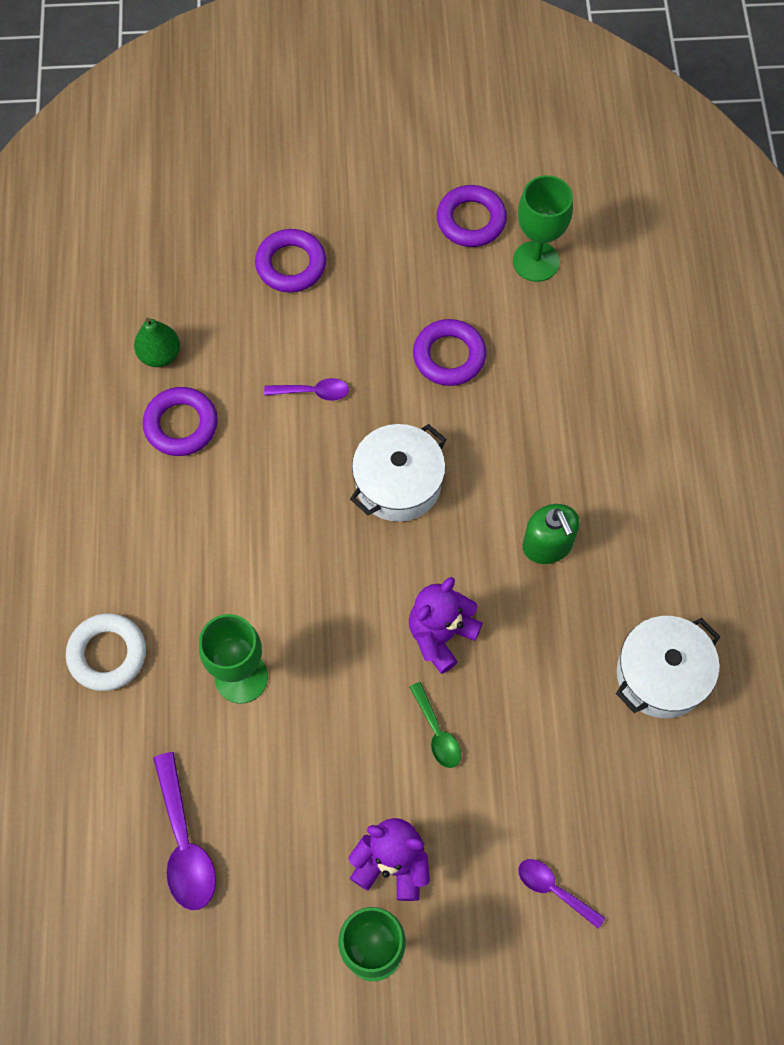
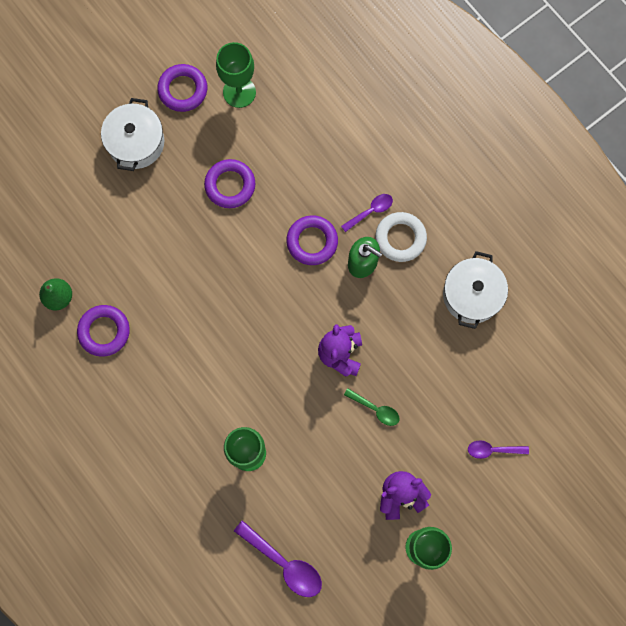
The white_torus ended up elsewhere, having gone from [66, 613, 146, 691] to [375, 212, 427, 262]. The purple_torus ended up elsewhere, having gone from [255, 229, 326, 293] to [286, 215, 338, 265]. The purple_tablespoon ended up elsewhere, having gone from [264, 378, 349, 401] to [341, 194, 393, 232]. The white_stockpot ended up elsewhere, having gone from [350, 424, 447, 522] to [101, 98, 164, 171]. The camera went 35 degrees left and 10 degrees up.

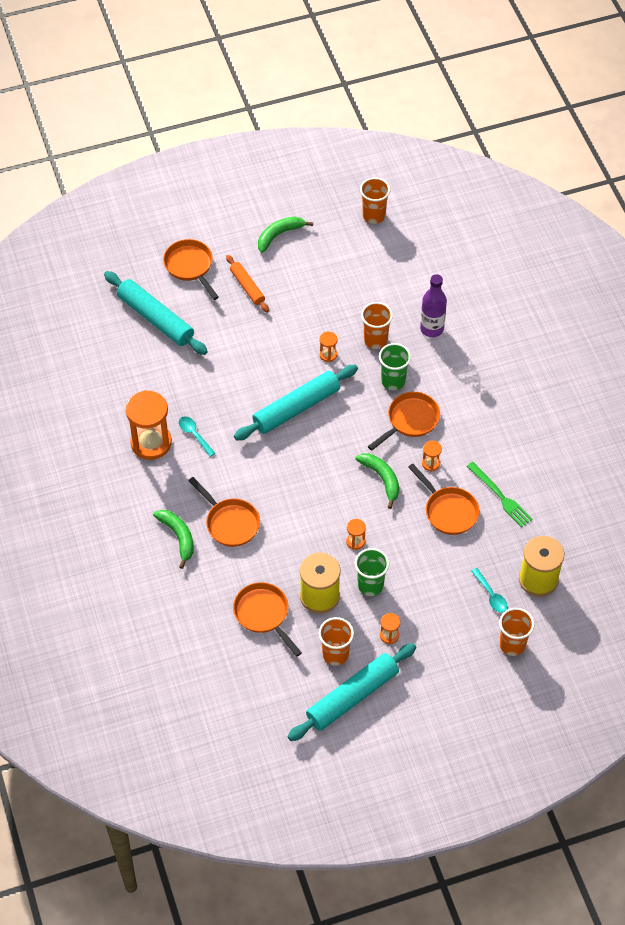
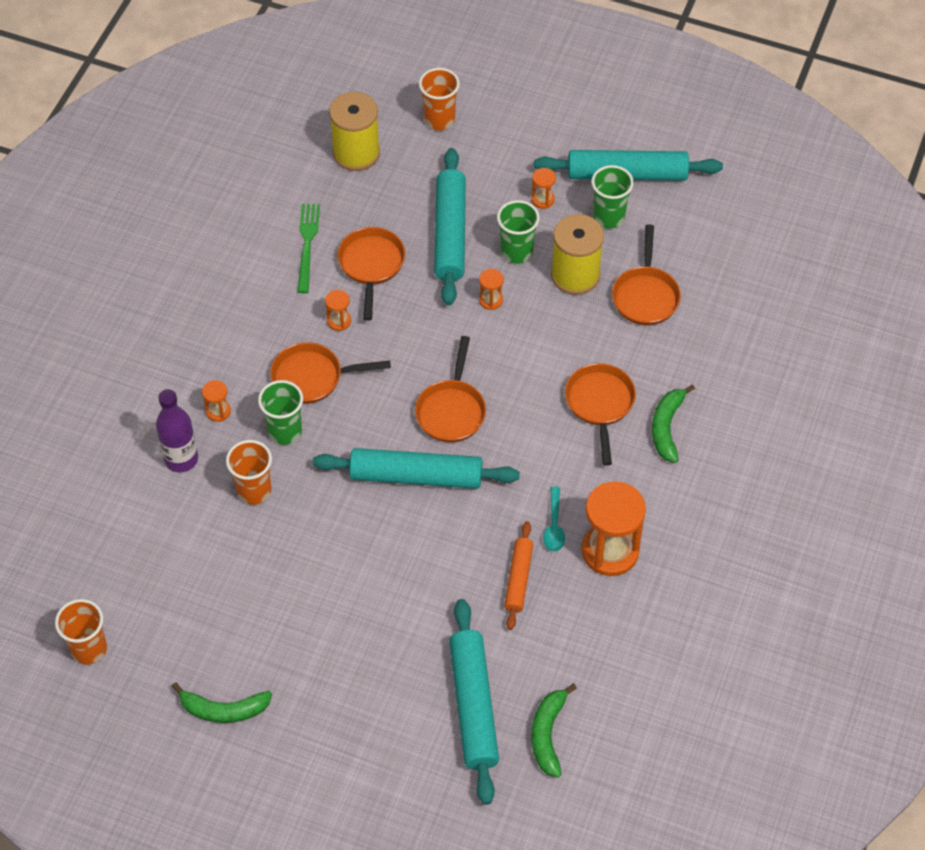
The second view lost the teal_tablespoon at [471, 568, 508, 613]. The second view gained the teal_rolling_pin at [434, 148, 466, 305]. The orange-coloured_skillet ended up elsewhere, having gone from [163, 239, 219, 300] to [415, 336, 486, 443]. The orange-coloured_rolling_pin ended up elsewhere, having gone from [226, 255, 269, 312] to [504, 521, 533, 630]. The orange-coloured_sandglass ended up elsewhere, having gone from [320, 332, 338, 362] to [202, 380, 231, 422]. The leaf-green_banana ended up elsewhere, having gone from [355, 453, 399, 509] to [532, 684, 577, 778]. What was the orange-coloured_cup at [319, 617, 354, 666] turned into the leaf-green_cup at [591, 165, 634, 229]. The camera went 140 degrees left and 0 degrees up.

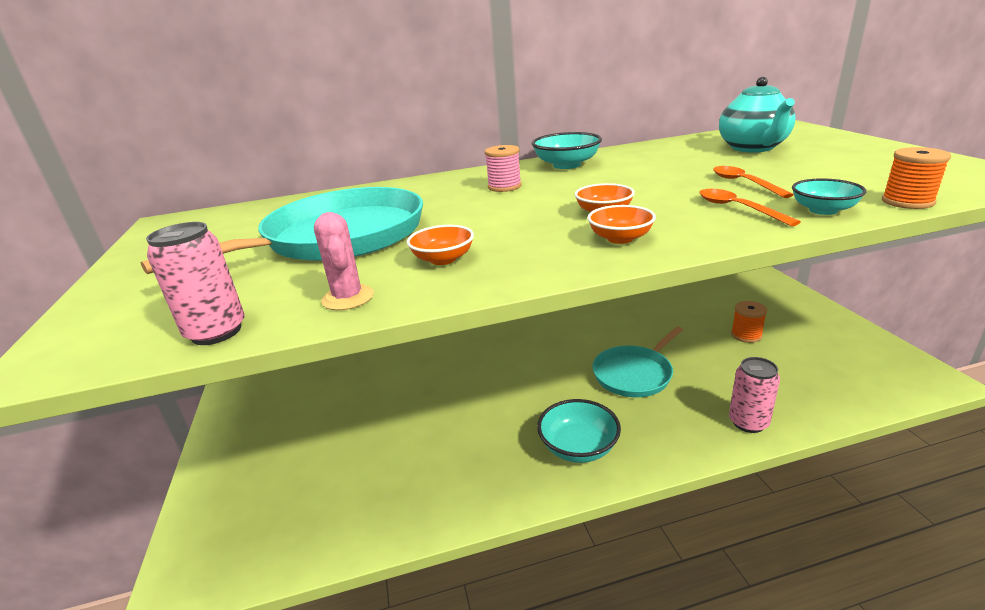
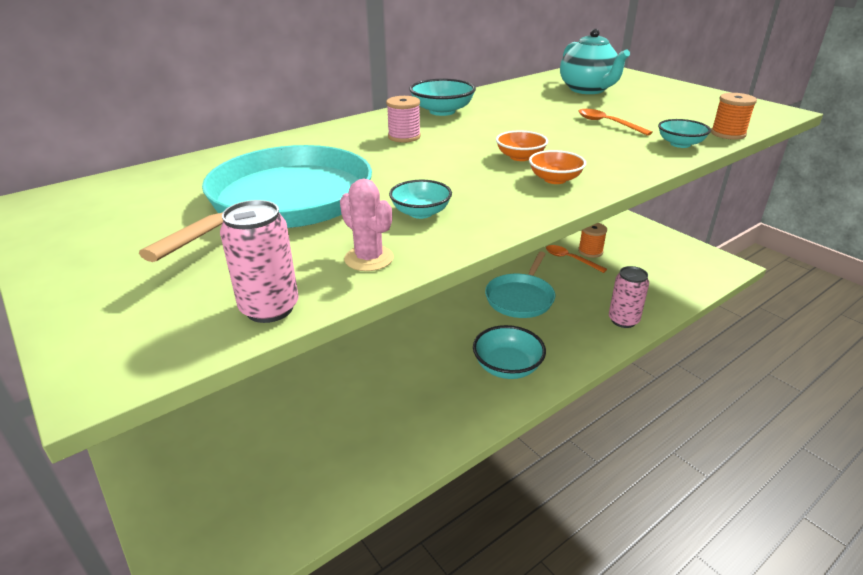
The orange-coloured_tablespoon ended up elsewhere, having gone from [699, 189, 801, 226] to [546, 245, 607, 273]. What was the orange-coloured_serving_bowl at [407, 225, 474, 265] turned into the teal_serving_bowl at [389, 180, 452, 219]. The camera went 25 degrees left and 5 degrees up.

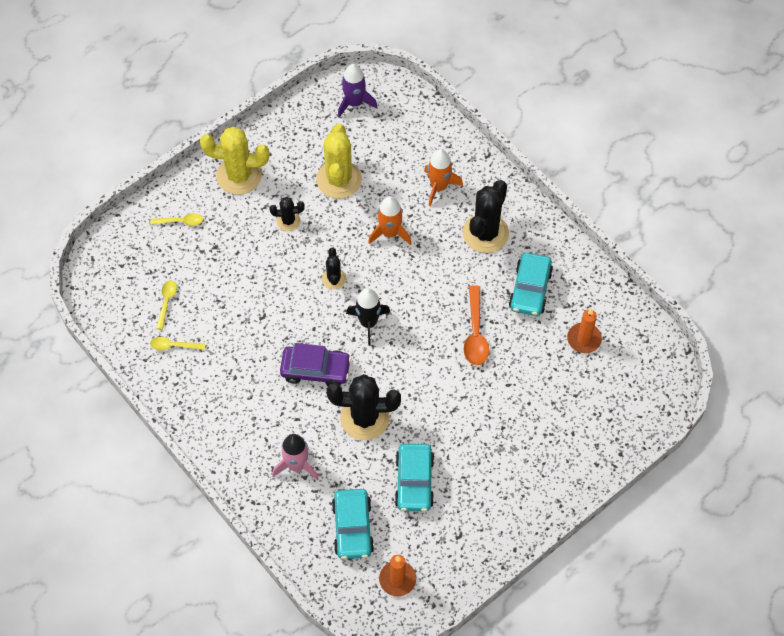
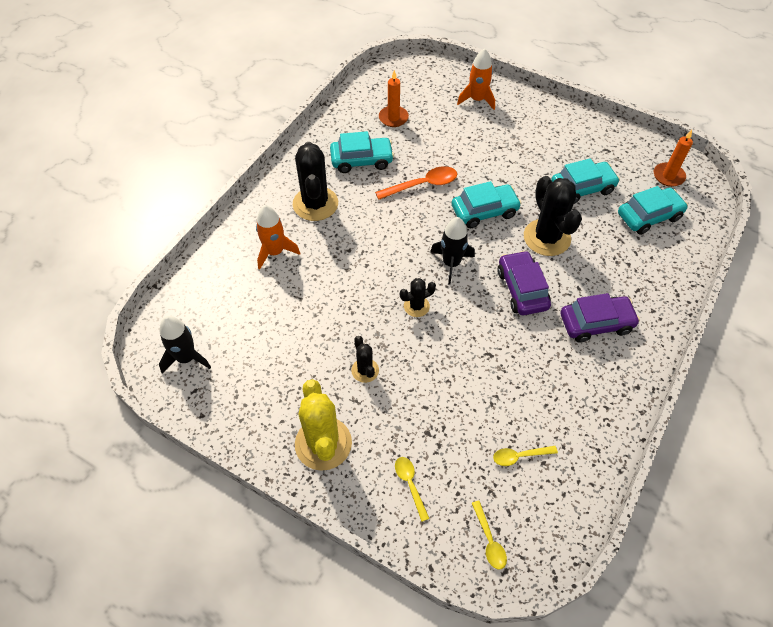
The second view lost the rosy_spaceship at [272, 434, 319, 481]. The second view lost the yellow_cactus at [316, 124, 362, 199]. The second view gained the teal_car at [452, 181, 521, 228]. The second view gained the purple_car at [560, 293, 640, 343]. The yellow_tablespoon ended up elsewhere, having gone from [150, 337, 206, 350] to [472, 501, 507, 570]. The orange-coloured_spaceship ended up elsewhere, having gone from [368, 196, 412, 245] to [457, 48, 495, 110]. What was the purple_spaceship at [338, 64, 377, 118] turned into the ebony_spaceship at [159, 316, 211, 373]. The ebony_cactus at [463, 180, 509, 253] ended up facing another way, 75 degrees clockwise from before. The camera went 110 degrees left and 5 degrees down.

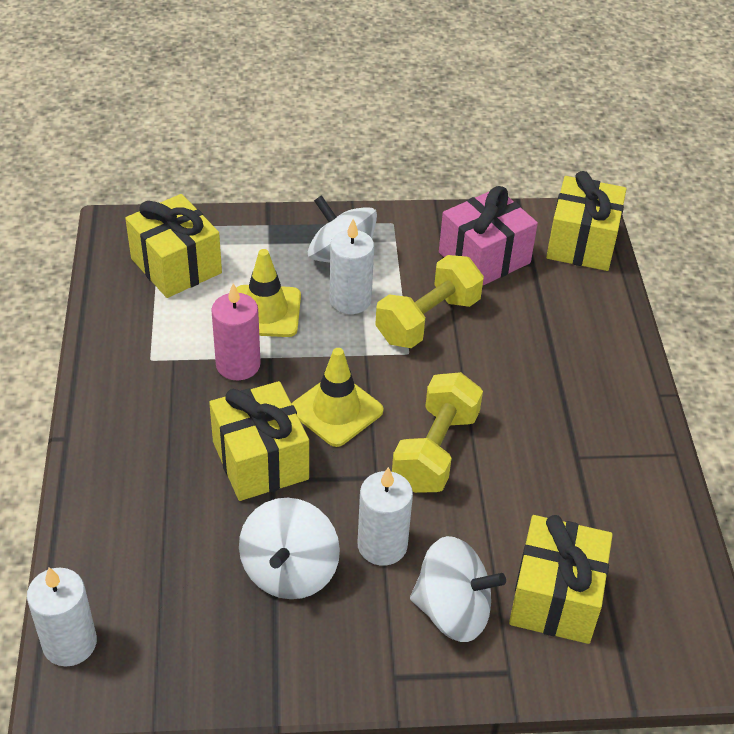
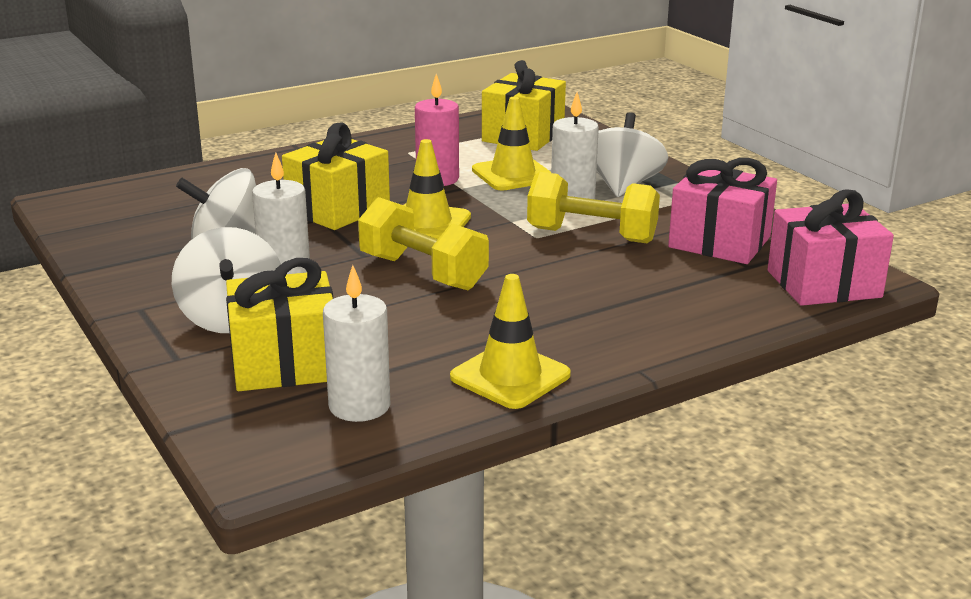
The second view gained the yellow_safety_cone at [450, 274, 571, 409]. The white_pillar_candle ended up elsewhere, having gone from [27, 567, 97, 667] to [323, 265, 390, 422]. What was the yellow_wrapped_gift at [546, 171, 626, 271] turned into the rosy_wrapped_gift at [767, 189, 894, 306]. The yellow_free_weight at [392, 372, 483, 493] ended up facing another way, 45 degrees clockwise from before. The camera went 65 degrees right and 20 degrees down.

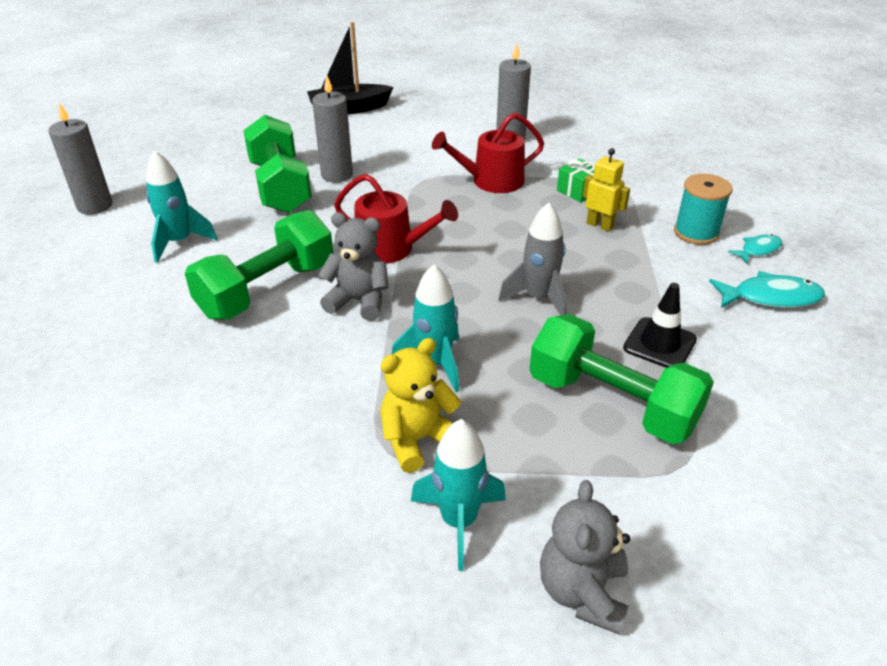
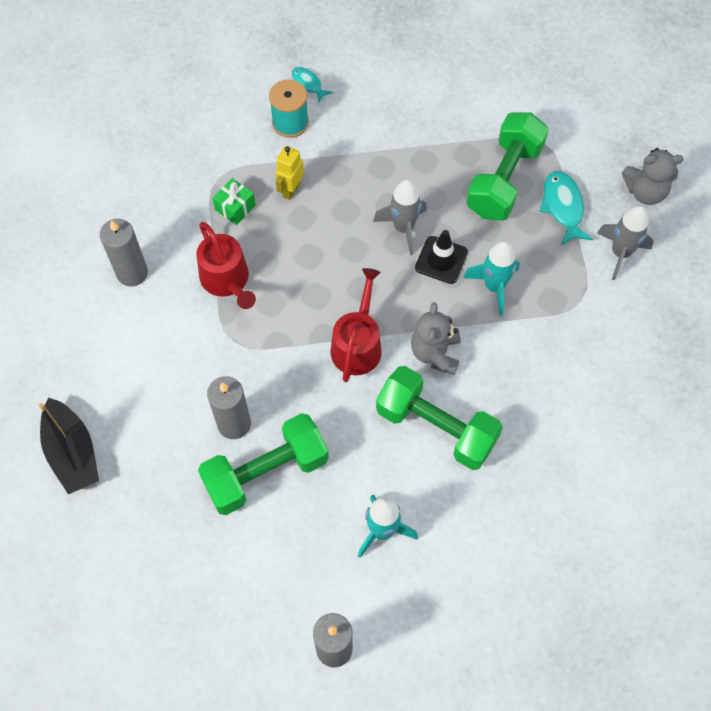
The second view lost the yellow_stuffed_bear at [380, 338, 461, 473]. The ebony_safety_cone ended up elsewhere, having gone from [623, 283, 697, 368] to [415, 230, 468, 284]. The teal_fish ended up elsewhere, having gone from [709, 271, 825, 308] to [540, 171, 593, 246]. What was the teal_spaceship at [411, 419, 506, 571] turned into the gray_spaceship at [597, 206, 654, 280]. The camera went 100 degrees left and 25 degrees up.

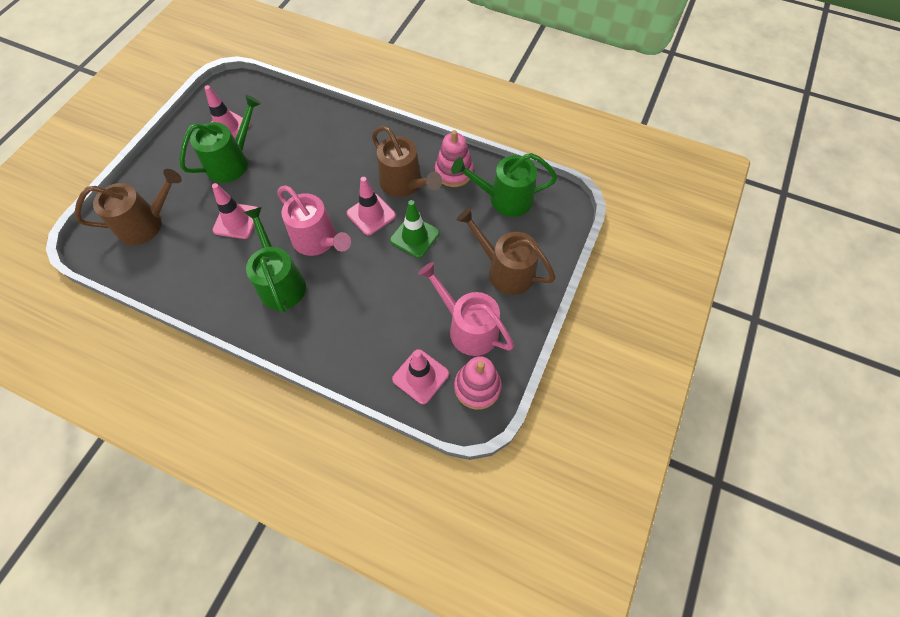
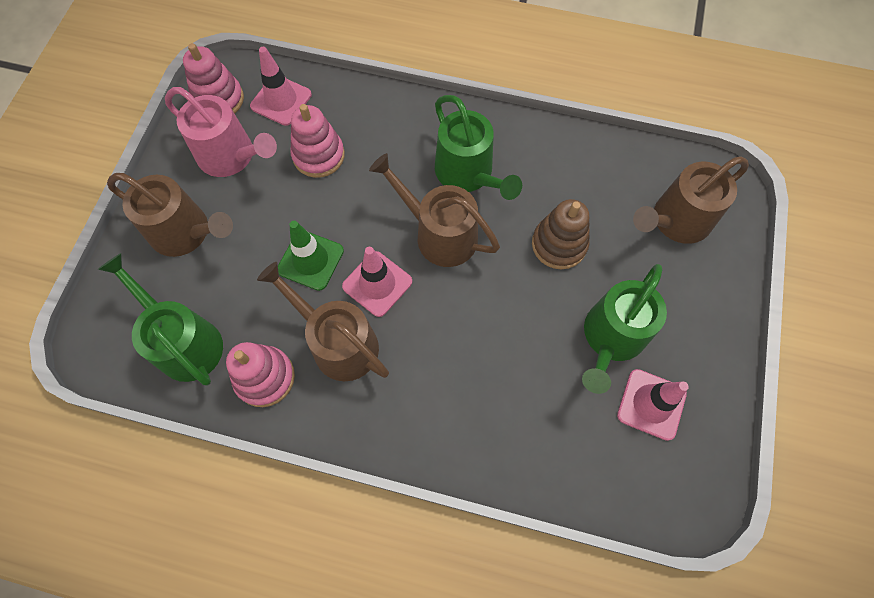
The second view gained the rosy_stacking_toy at [290, 104, 345, 178]. Where the rosy_safety_cone stood at [212, 183, 258, 239], the brown_stacking_toy came to stand at [532, 199, 590, 269]. What was the rosy_sprinkling_can at [277, 185, 351, 256] turned into the brown_sprinkling_can at [369, 153, 500, 267]. The leaf-green_sprinkling_can at [451, 153, 557, 217] ended up facing another way, 120 degrees counterclockwise from before. The camera went 170 degrees right and 5 degrees up.

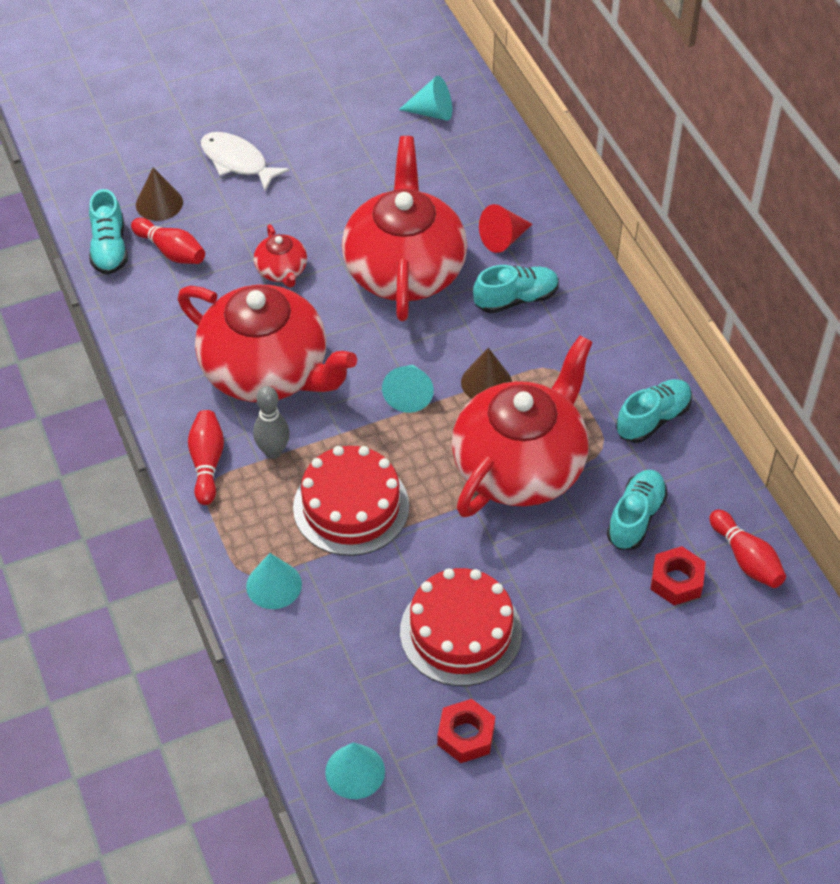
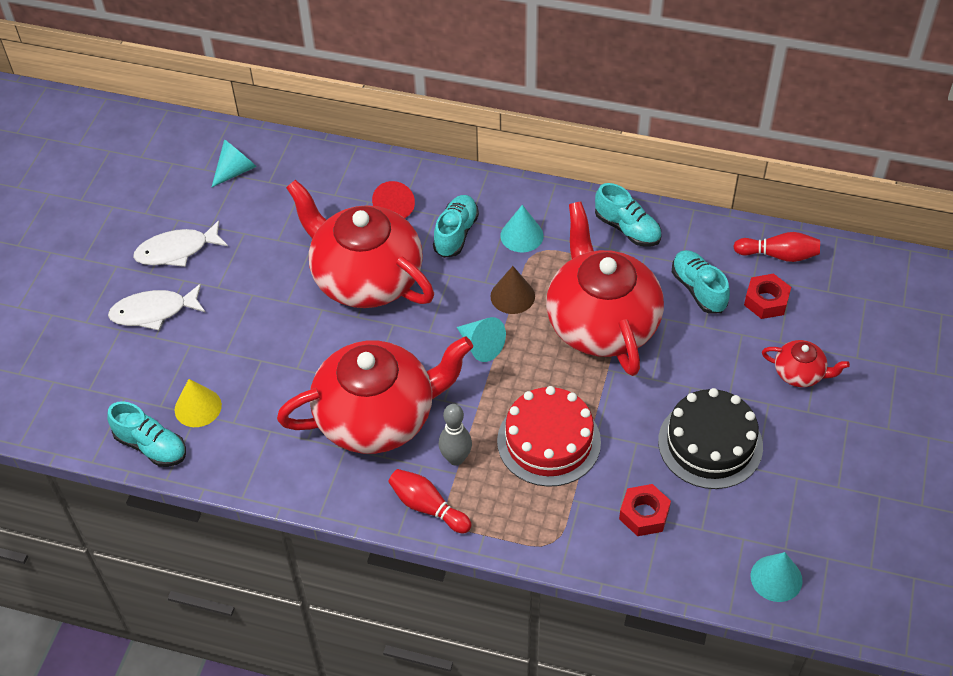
The second view lost the brown_cone at [136, 167, 183, 221]. The second view gained the white_fish at [133, 220, 228, 267]. The teal_cone ended up elsewhere, having gone from [246, 553, 302, 609] to [500, 205, 544, 252]. The scarlet_teapot ended up elsewhere, having gone from [254, 224, 307, 288] to [762, 340, 850, 387]. The scarlet_nut ended up elsewhere, having gone from [437, 699, 495, 763] to [619, 484, 671, 536]. Where the scarlet_bowling_pin stood at [131, 218, 205, 264], the yellow_cone came to stand at [175, 379, 222, 427]. What was the scarlet_layer_cake at [400, 568, 522, 686] turned into the ebony_layer_cake at [658, 388, 763, 489]. The teal_lace-up_shoe at [616, 379, 692, 443] ended up facing another way, 135 degrees clockwise from before. The camera went 50 degrees left and 0 degrees up.

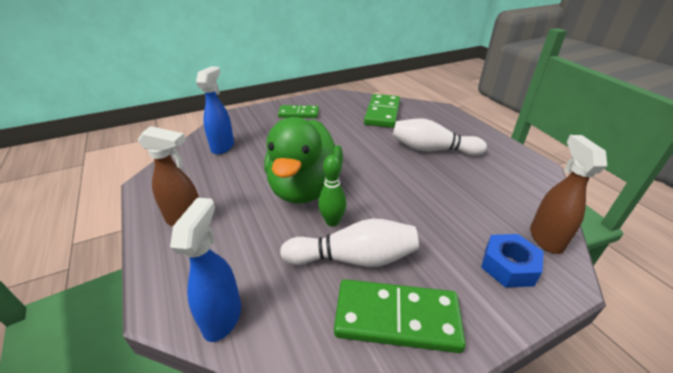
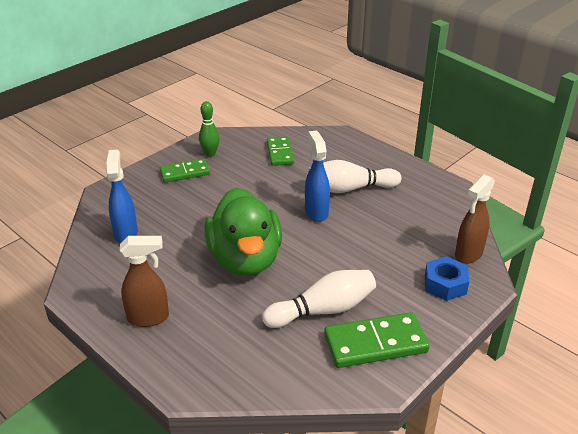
The cobalt_spray_bottle ended up elsewhere, having gone from [170, 198, 241, 342] to [305, 130, 330, 222]. The leaf-green_bowling_pin ended up elsewhere, having gone from [318, 155, 347, 227] to [199, 101, 220, 157]. The brown_spray_bottle at [530, 135, 607, 254] ended up facing another way, 120 degrees counterclockwise from before. The size of the leaf-green_domino_piece at [364, 94, 400, 128] changed by a factor of 0.66. The camera went 20 degrees left and 0 degrees up.

